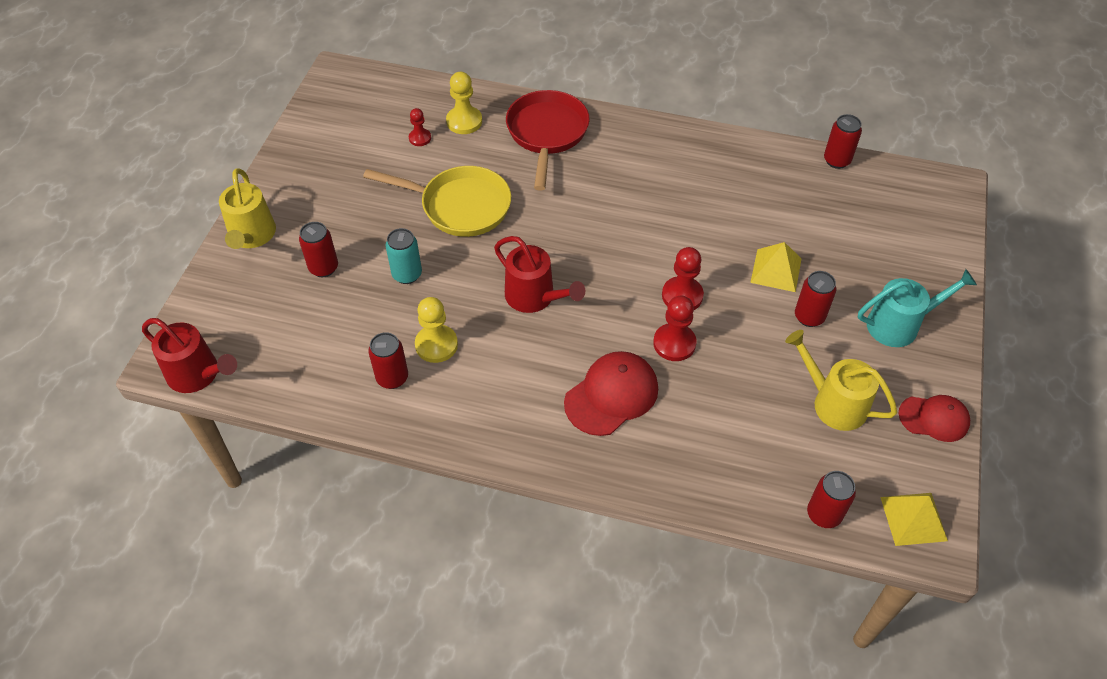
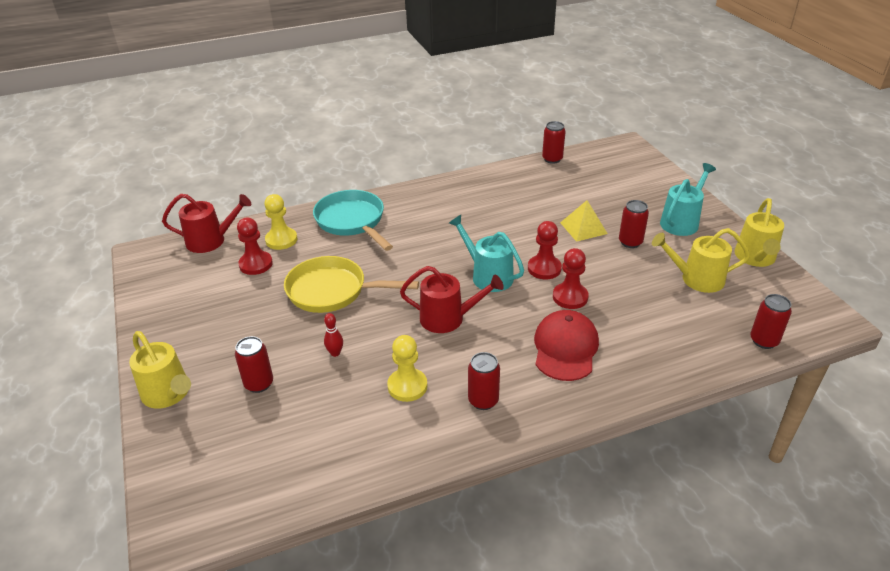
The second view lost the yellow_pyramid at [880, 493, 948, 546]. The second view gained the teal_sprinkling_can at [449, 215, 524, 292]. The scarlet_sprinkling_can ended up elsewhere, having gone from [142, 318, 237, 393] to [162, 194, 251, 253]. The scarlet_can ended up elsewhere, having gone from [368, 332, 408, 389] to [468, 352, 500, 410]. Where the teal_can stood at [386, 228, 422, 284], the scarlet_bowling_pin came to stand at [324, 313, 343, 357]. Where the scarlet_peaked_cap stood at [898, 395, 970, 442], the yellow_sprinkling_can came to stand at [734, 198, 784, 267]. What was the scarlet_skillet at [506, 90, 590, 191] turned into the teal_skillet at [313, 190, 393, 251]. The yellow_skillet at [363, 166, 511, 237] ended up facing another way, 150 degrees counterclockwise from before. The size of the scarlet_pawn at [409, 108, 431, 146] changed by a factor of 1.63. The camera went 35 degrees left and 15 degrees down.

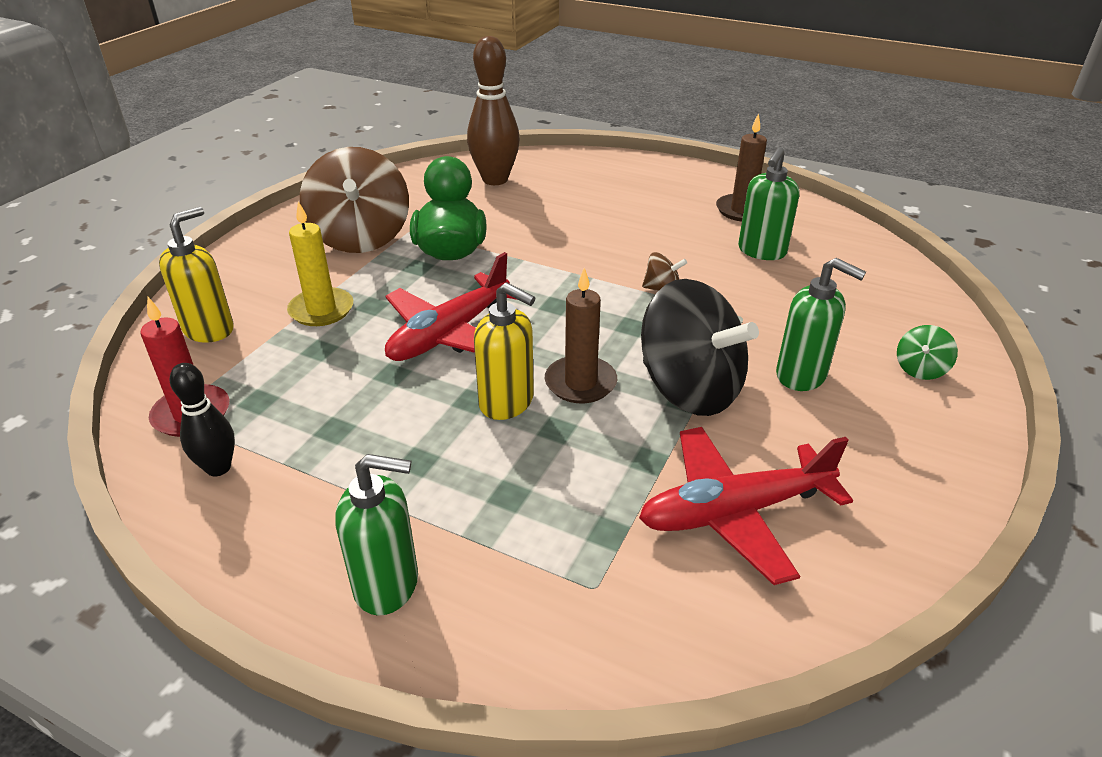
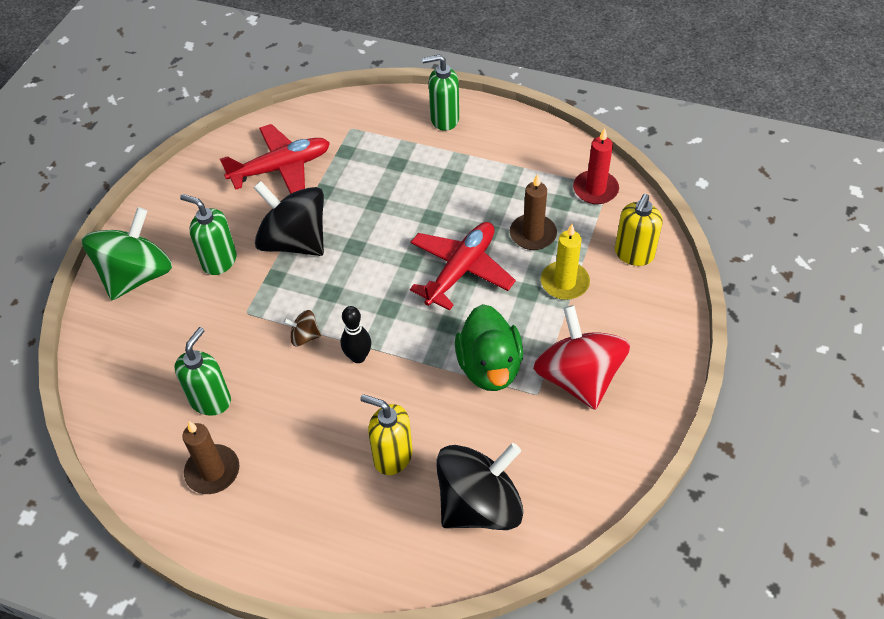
The ebony_bowling_pin ended up elsewhere, having gone from [170, 363, 235, 476] to [341, 306, 371, 363]. The yellow_soap_dispenser ended up elsewhere, having gone from [474, 282, 535, 420] to [360, 394, 413, 475]. The brown_pillar_candle ended up elsewhere, having gone from [545, 268, 617, 403] to [510, 174, 557, 250]. Where the brown_bowling_pin stood at [467, 36, 520, 185], the ebony_whirligig came to stand at [436, 443, 524, 530]. What was the brown_whirligig at [300, 147, 409, 253] turned into the scarlet_whirligig at [533, 305, 630, 410]. The size of the leaf-green_whirligig at [897, 325, 958, 380] changed by a factor of 2.39. The camera went 175 degrees right and 15 degrees up.

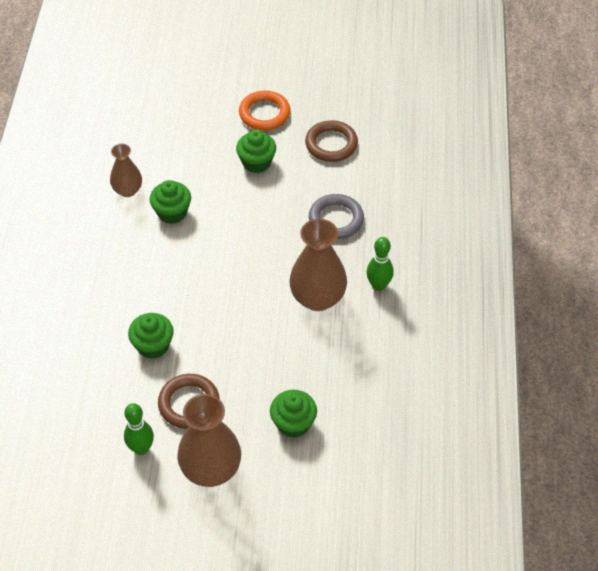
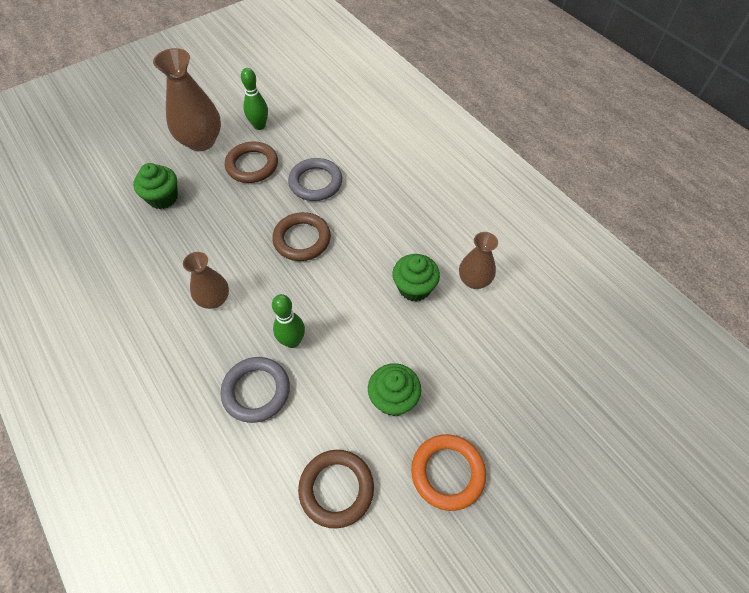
The second view gained the brown_torus at [272, 212, 331, 261]. The leaf-green_bowling_pin ended up elsewhere, having gone from [367, 237, 394, 291] to [272, 294, 305, 348]. Where the leaf-green_cupcake stood at [128, 313, 174, 359], the gray_torus came to stand at [288, 158, 343, 201]. The size of the brown_flower_vase at [289, 219, 347, 311] changed by a factor of 0.60. The camera went 140 degrees right and 5 degrees up.

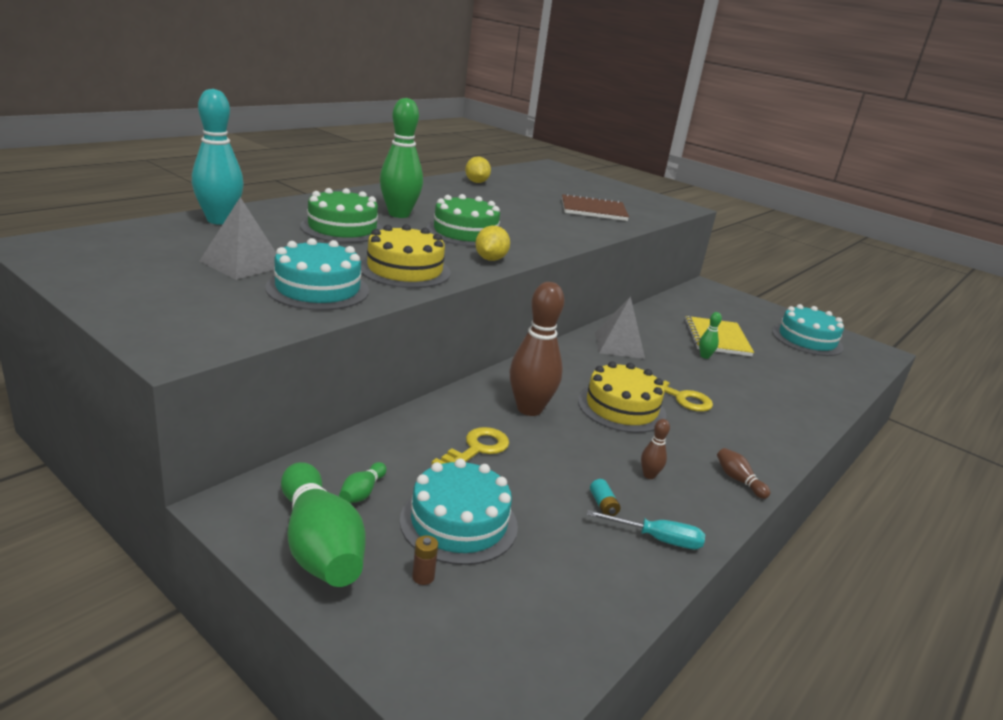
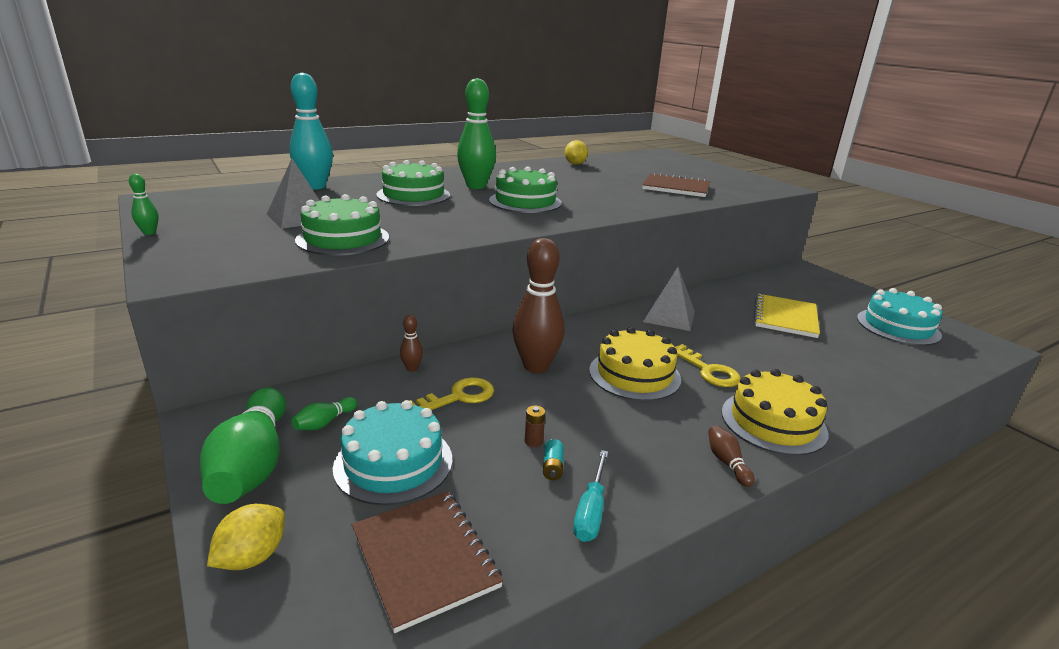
The second view gained the brown_notepad at [352, 491, 503, 633]. The yellow_layer_cake ended up elsewhere, having gone from [361, 224, 451, 288] to [722, 369, 829, 456]. The brown_battery ended up elsewhere, having gone from [412, 535, 438, 585] to [525, 406, 545, 447]. The yellow_toy_lemon ended up elsewhere, having gone from [475, 225, 510, 261] to [207, 504, 285, 570]. The brown_bowling_pin ended up elsewhere, having gone from [641, 419, 670, 479] to [400, 315, 423, 372]. The leaf-green_bowling_pin ended up elsewhere, having gone from [699, 312, 722, 359] to [129, 174, 159, 235]. What was the teal_layer_cake at [265, 238, 369, 310] turned into the leaf-green_layer_cake at [295, 194, 389, 256]. The teal_hand_screwdriver at [587, 510, 705, 549] ended up facing another way, 75 degrees clockwise from before. The camera went 20 degrees right and 0 degrees up.

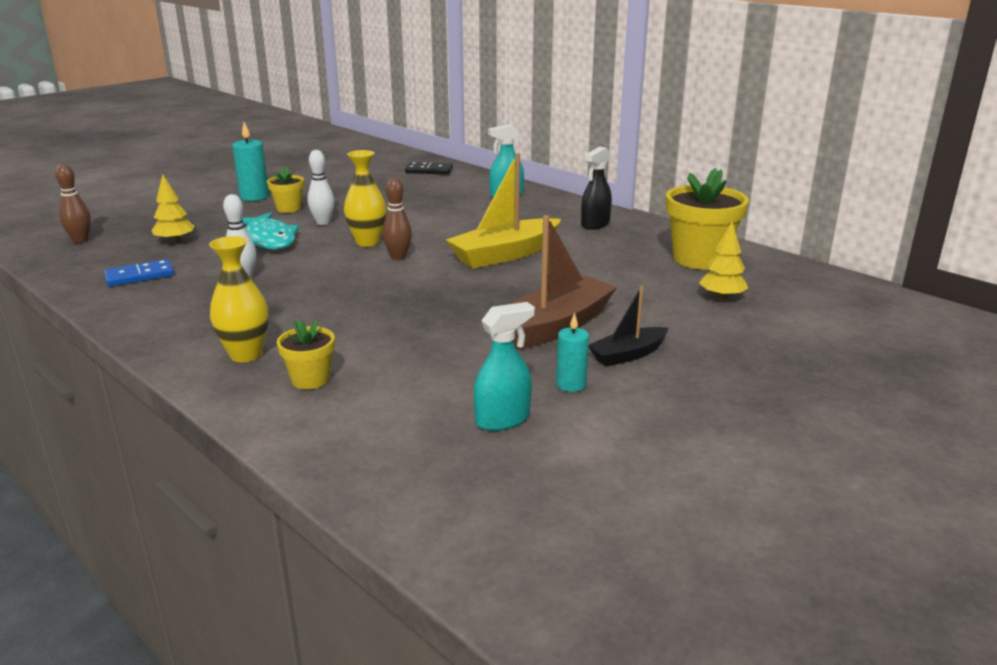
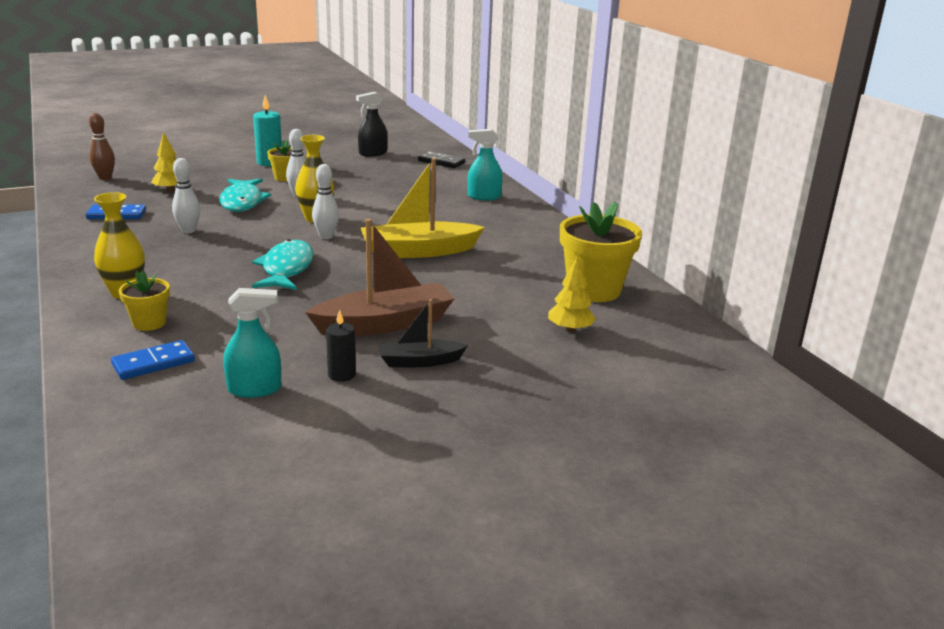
The second view gained the cobalt_domino_piece at [111, 340, 195, 380]. The second view gained the teal_fish at [252, 239, 314, 290]. The ebony_spray_bottle ended up elsewhere, having gone from [581, 146, 612, 230] to [356, 92, 387, 157]. What was the brown_bowling_pin at [382, 178, 412, 260] turned into the white_bowling_pin at [312, 164, 339, 239]. What was the teal_pillar_candle at [556, 313, 589, 392] turned into the ebony_pillar_candle at [326, 310, 356, 382]. The camera went 20 degrees right and 0 degrees up.

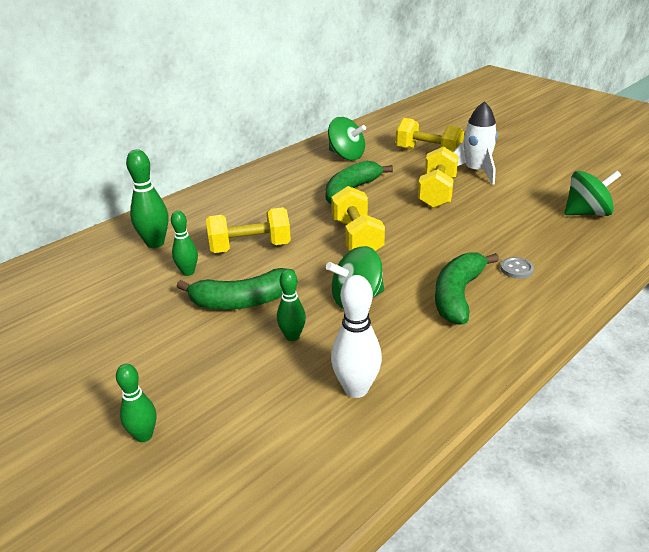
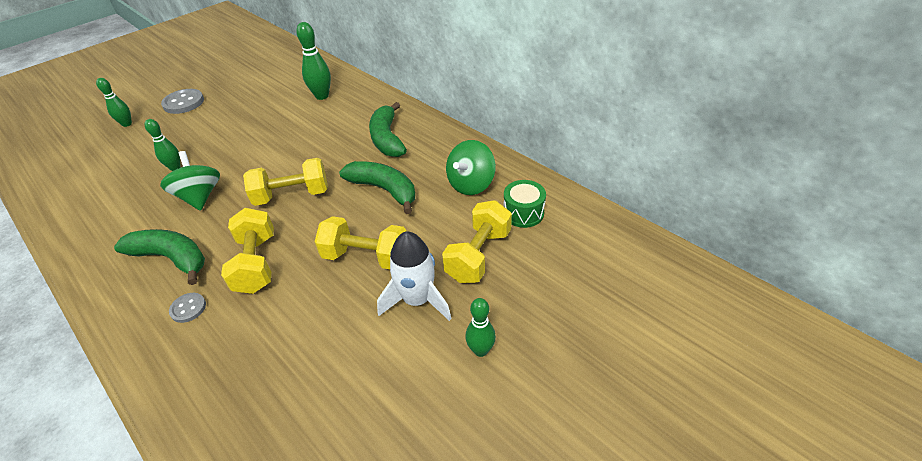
The second view lost the white_bowling_pin at [331, 275, 382, 398]. The second view lost the leaf-green_whirligig at [564, 171, 621, 216]. The second view gained the gray_button at [161, 89, 204, 114]. The second view gained the leaf-green_snare_drum at [504, 180, 546, 228]. The leaf-green_bowling_pin ended up elsewhere, having gone from [171, 211, 198, 276] to [465, 298, 496, 357]. The leaf-green_banana ended up elsewhere, having gone from [176, 268, 295, 309] to [369, 102, 407, 157]. The yellow_free_weight ended up elsewhere, having gone from [206, 207, 291, 253] to [221, 208, 274, 294]. The camera went 90 degrees right and 10 degrees up.

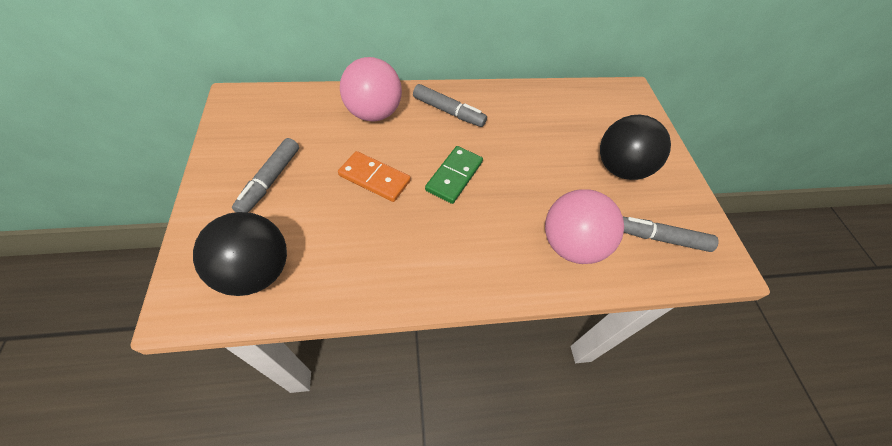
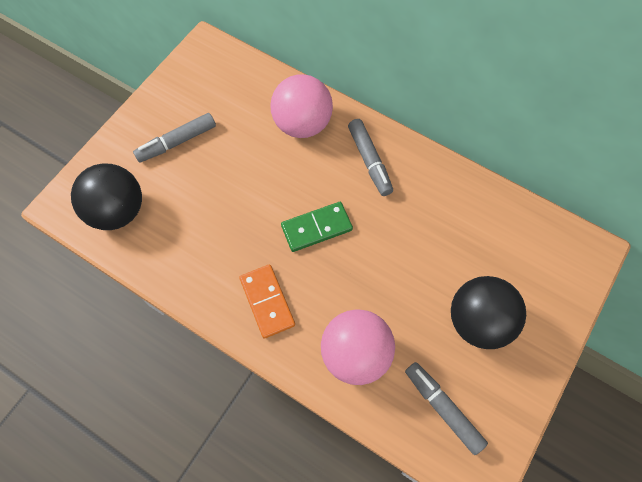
The orange-coloured_domino_piece ended up elsewhere, having gone from [338, 151, 411, 202] to [239, 264, 295, 339]. The camera went 45 degrees right and 10 degrees up.

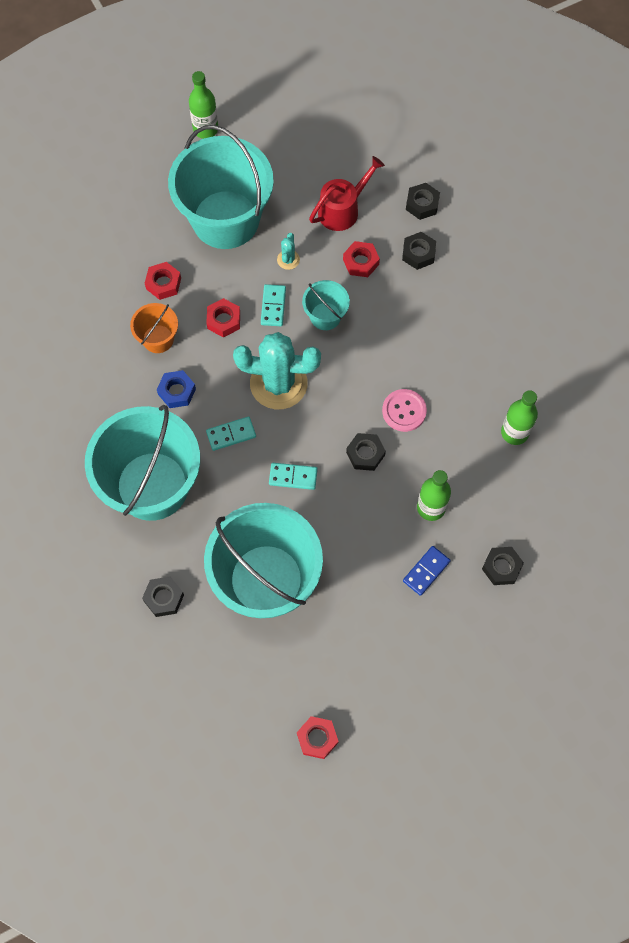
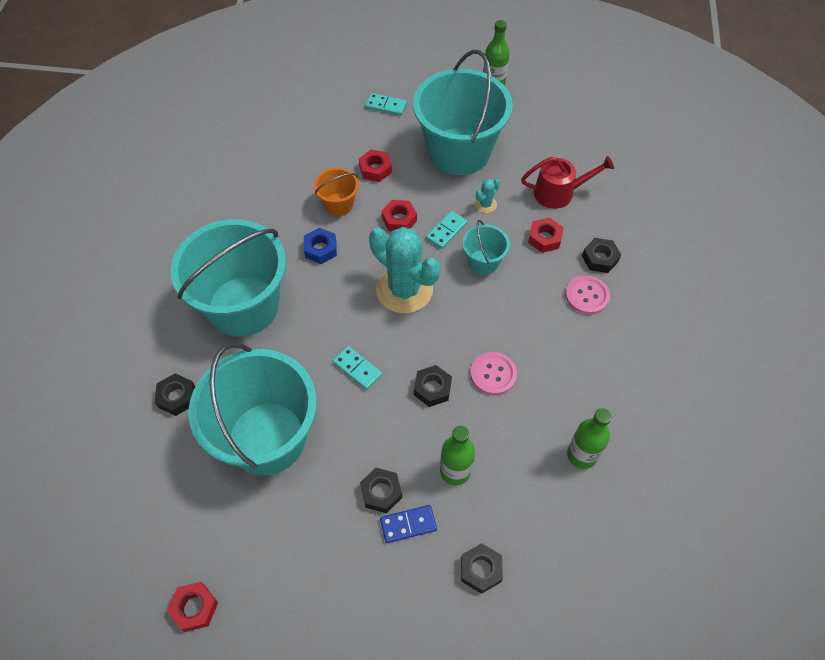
The second view gained the rosy_button at [565, 275, 610, 315]. The teal_domino_piece ended up elsewhere, having gone from [206, 416, 256, 451] to [365, 93, 407, 116]. The ebony_nut ended up elsewhere, having gone from [406, 183, 440, 220] to [360, 468, 402, 513]. The camera went 35 degrees right and 10 degrees down.

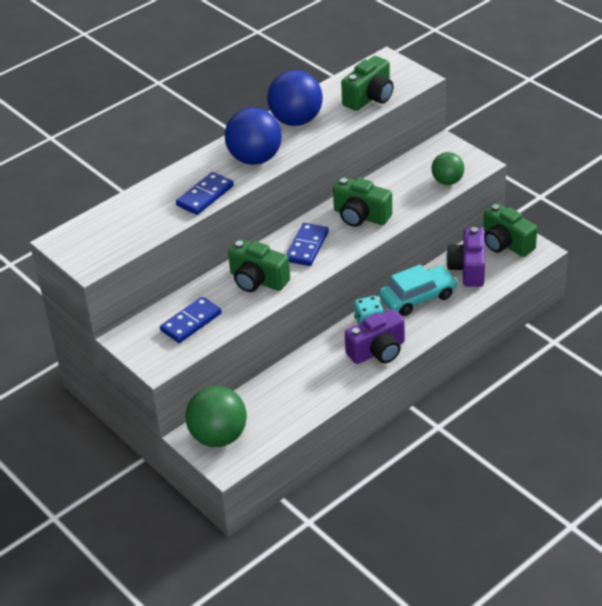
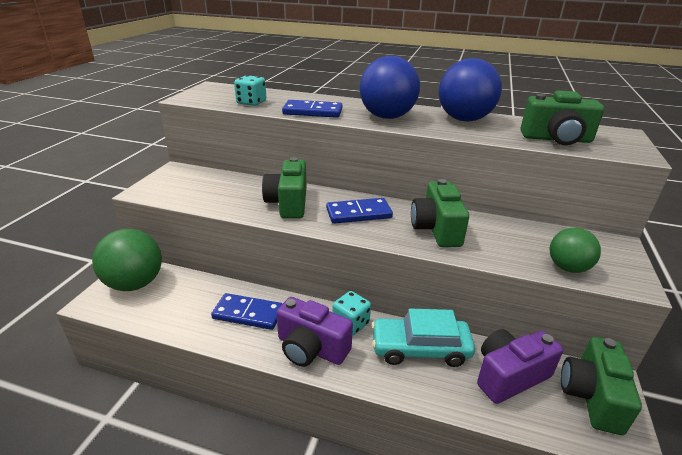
The second view gained the teal_dice at [234, 75, 266, 106]. The cobalt_domino_piece ended up elsewhere, having gone from [160, 296, 222, 343] to [211, 293, 283, 330]. The teal_car at [379, 264, 458, 316] ended up facing another way, 150 degrees clockwise from before. The camera went 55 degrees right and 10 degrees down.

